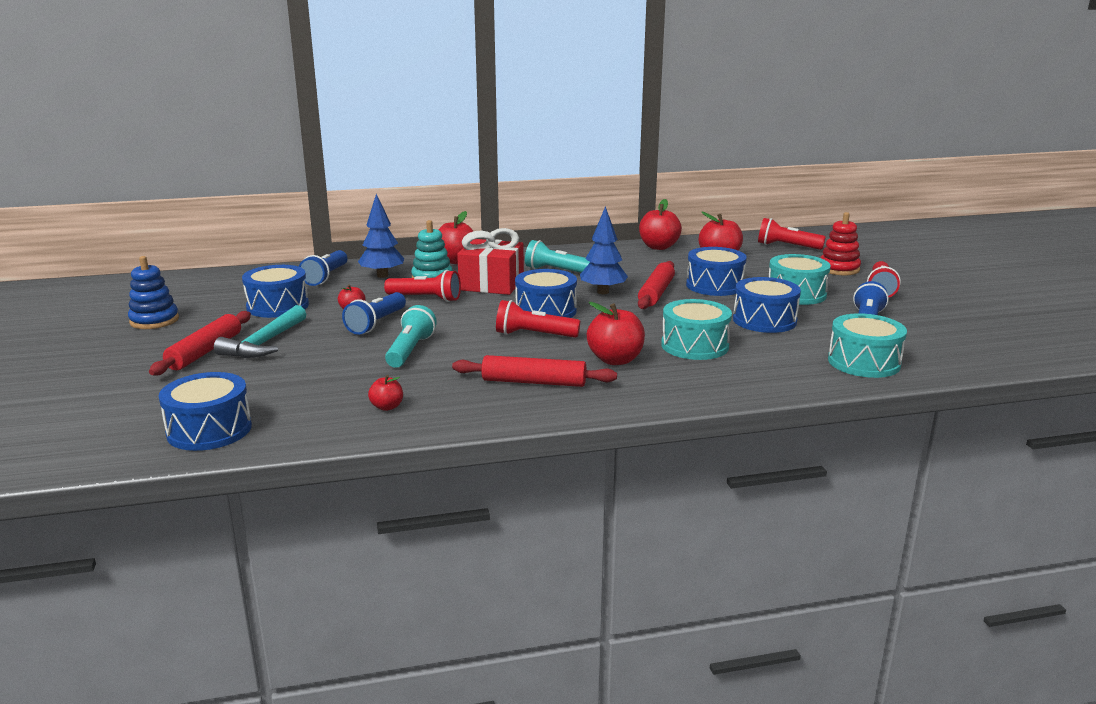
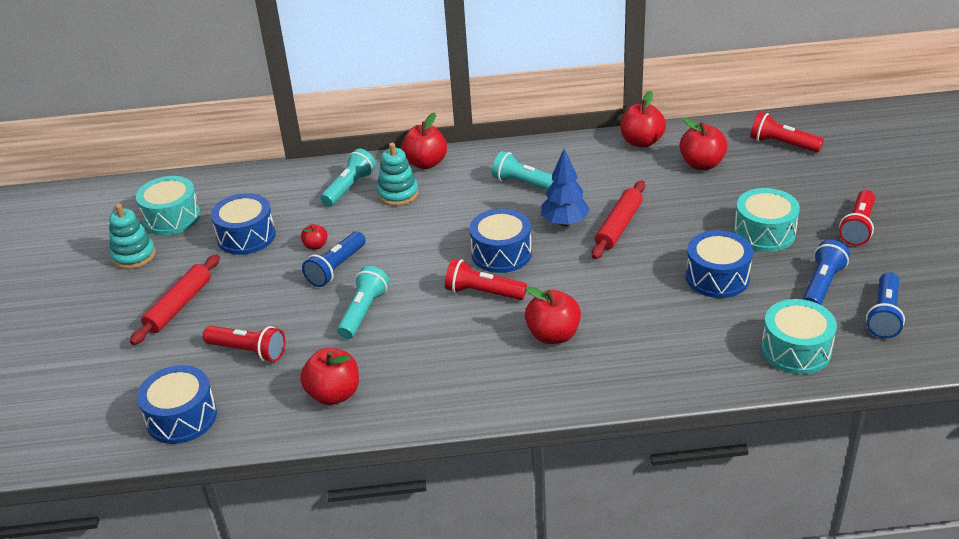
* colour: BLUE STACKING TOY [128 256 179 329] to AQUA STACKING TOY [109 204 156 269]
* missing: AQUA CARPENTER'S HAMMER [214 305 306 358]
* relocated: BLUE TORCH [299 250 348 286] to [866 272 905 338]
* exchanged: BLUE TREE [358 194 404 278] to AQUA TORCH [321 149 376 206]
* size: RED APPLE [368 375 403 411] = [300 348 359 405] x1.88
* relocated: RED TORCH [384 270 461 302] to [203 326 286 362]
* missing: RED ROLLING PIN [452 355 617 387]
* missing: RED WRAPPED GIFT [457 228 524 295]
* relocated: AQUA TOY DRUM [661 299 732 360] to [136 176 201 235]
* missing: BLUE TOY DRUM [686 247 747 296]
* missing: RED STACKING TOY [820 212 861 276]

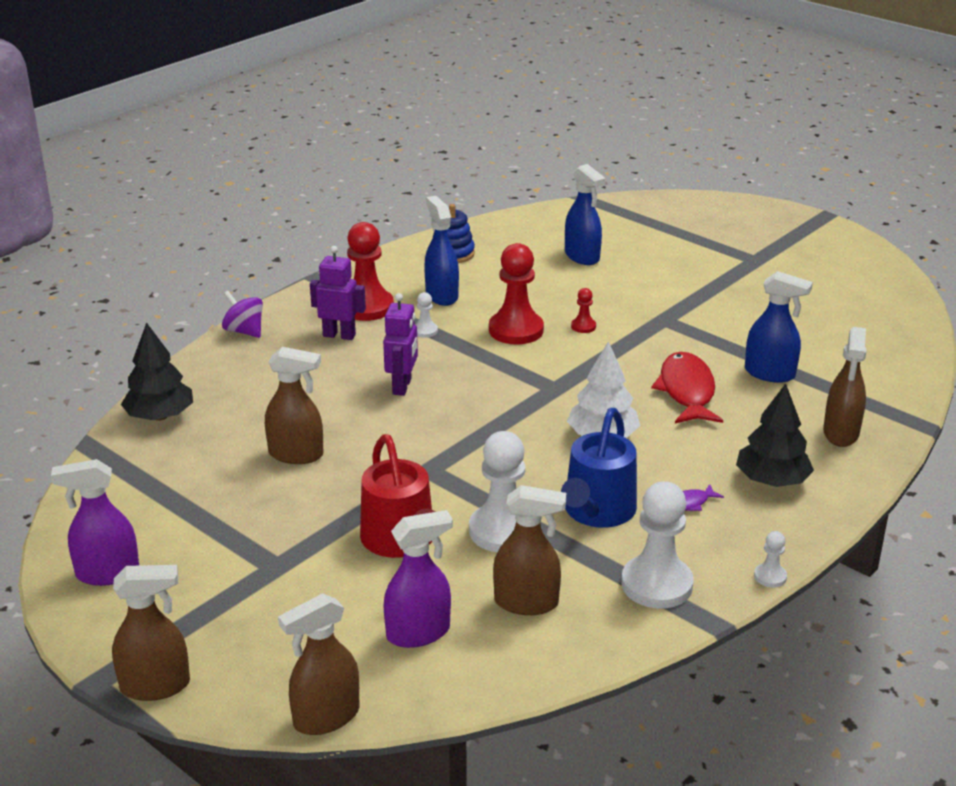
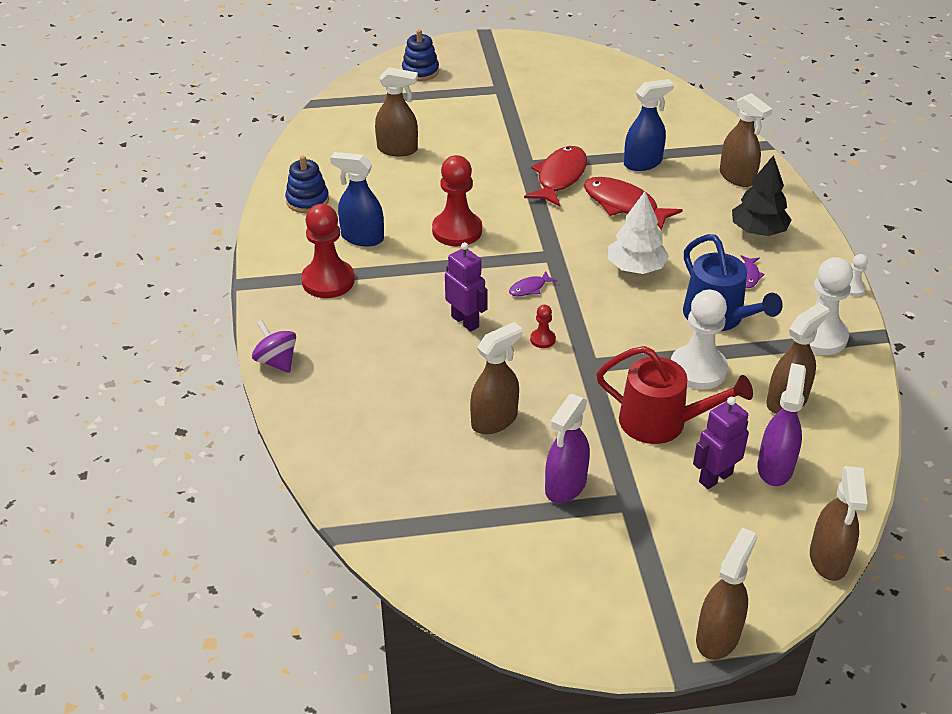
* relocated: PURPLE SPRAYER [51 459 139 586] to [545 394 590 503]
* missing: EBONY TREE [121 323 193 421]
* spun: PURPLE WHIRLIGIG [222 291 263 338] = [252 320 296 373] 60 degrees clockwise
* relocated: PURPLE ROBOT [310 246 366 340] to [693 397 749 489]
* missing: WHITE PAWN [415 292 438 338]
* colour: BLUE SPRAYER [565 164 606 265] to BROWN SPRAYER [375 67 418 156]
* relocated: RED PAWN [571 288 596 333] to [530 305 556 348]
* appeared: BLUE STACKING TOY [402 29 439 81]
* appeared: PURPLE FISH [509 271 557 296]
* appeared: RED FISH [524 146 587 207]

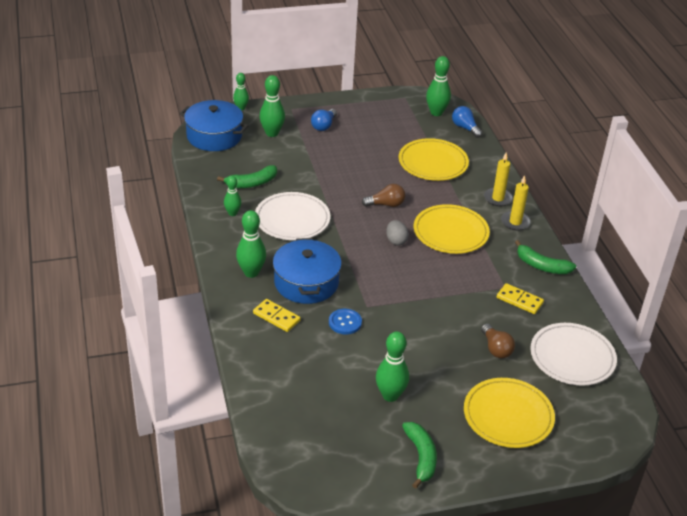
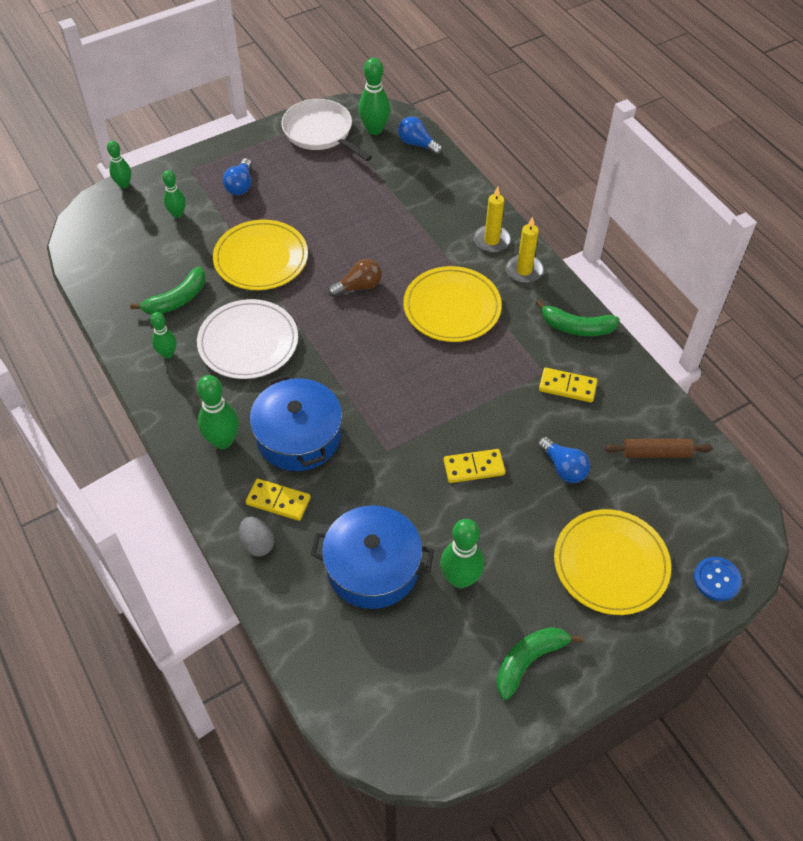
* relocated: BLUE POT [180 100 248 151] to [311 505 434 609]
* size: GREEN SKITTLE [259 75 285 137] = [162 170 186 218] x0.63
* relocated: BLUE SHIRT BUTTON [329 309 362 334] to [694 557 742 601]
* relocated: GREY EGG [386 220 409 245] to [239 517 274 556]
* relocated: GOLDEN FLAT DISH [399 138 469 181] to [213 220 308 290]
* spun: GREEN BANANA [402 422 437 489] = [496 627 583 700] 105 degrees counterclockwise
* colour: BROWN BULB [481 323 515 358] to BLUE BULB [538 437 591 483]
* exchanged: WHITE FLAT DISH [530 323 617 386] to BROWN ROLLING PIN [605 439 712 458]
* appeared: WHITE SKILLET [281 99 372 161]
* appeared: GOLDEN DOMINO TILE [443 449 505 483]

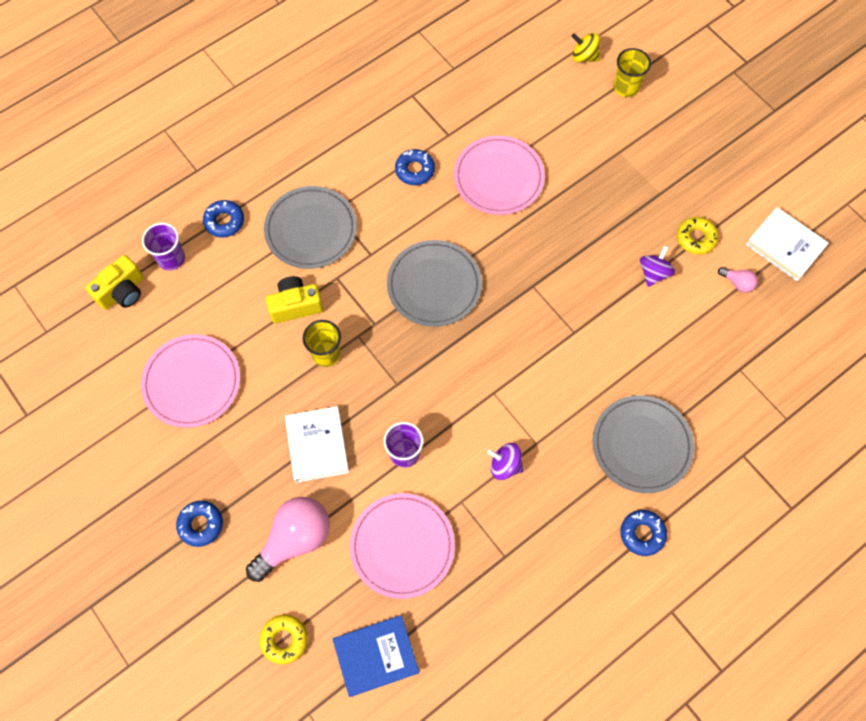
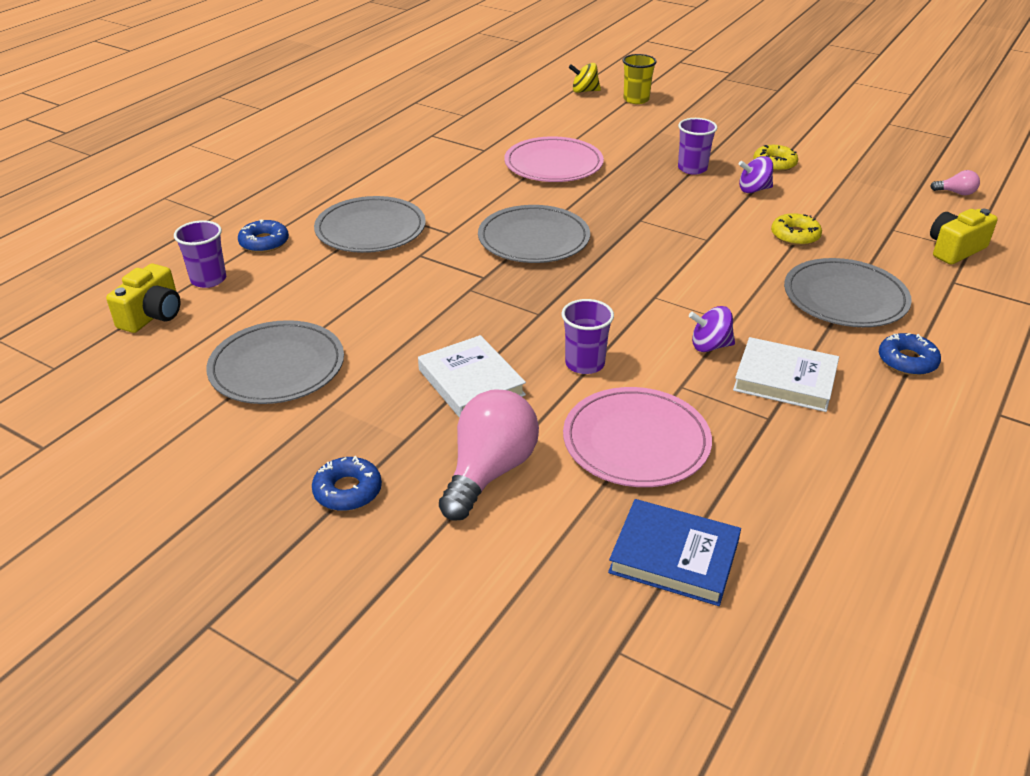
* colour: PINK FLAT DISH [141 334 240 428] to GREY FLAT DISH [206 320 344 404]
* relocated: GOLDEN GLAZED DONUT [259 615 308 664] to [771 213 822 246]
* relocated: GOLDEN PHOTO CAMERA [266 276 323 324] to [930 209 998 264]
* missing: GOLDEN CUP [303 320 341 367]
* spun: BLUE HARDBACK [333 615 419 697] = [608 499 741 606] 60 degrees clockwise
* missing: BLUE GLAZED DONUT [395 149 435 185]
* spun: PURPLE WHIRLIGIG [640 245 675 287] = [739 156 773 193] 105 degrees counterclockwise
* relocated: PINK BULB [718 267 758 293] to [930 170 980 196]
* relocated: WHITE HARDBACK [746 207 829 281] to [733 337 839 412]
* appeared: PURPLE CUP [678 118 717 175]

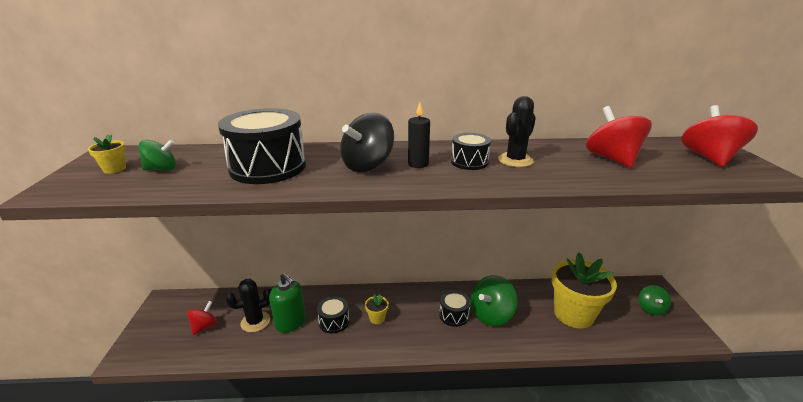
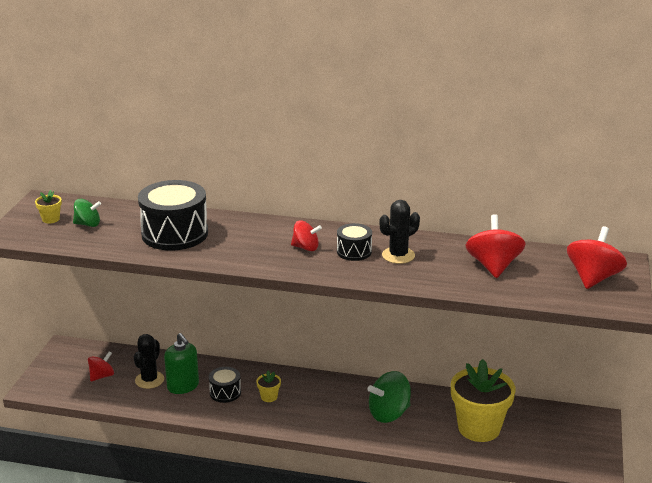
* spun: EBONY CACTUS [225 279 271 332] = [134 334 164 389] 60 degrees counterclockwise
* missing: EBONY WHIRLIGIG [340 113 394 172]
* exchanged: EBONY CANDLE [408 102 430 168] to RED WHIRLIGIG [291 220 322 251]
* missing: EBONY TOY DRUM [439 290 471 327]
* missing: GREEN WHIRLIGIG [639 285 671 315]

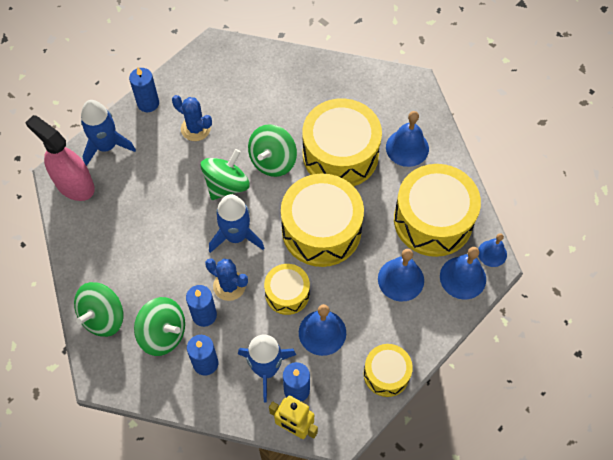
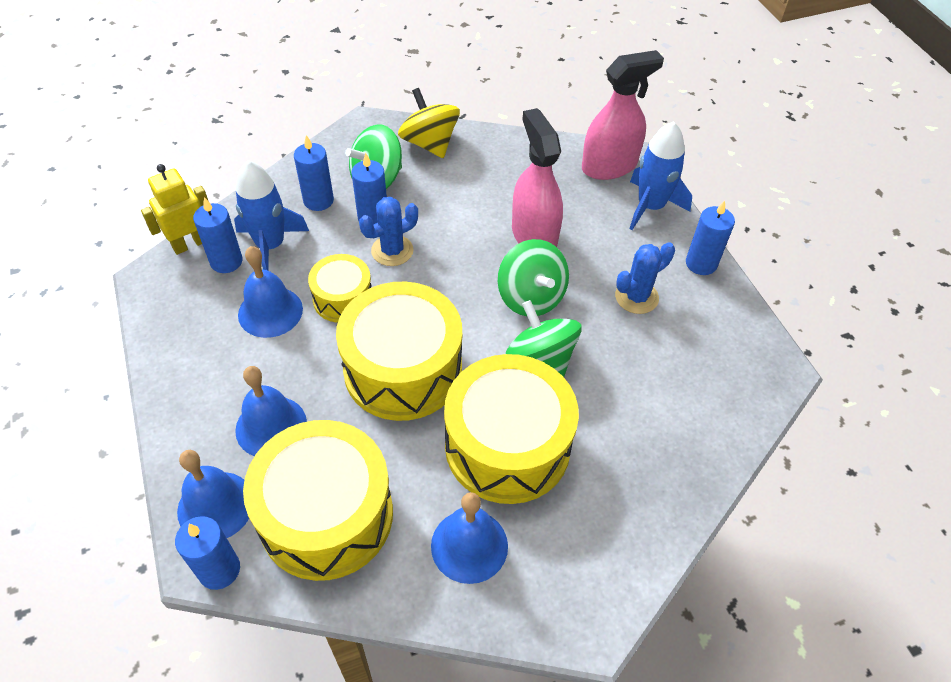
* colour: GREEN WHIRLIGIG [74 282 124 337] to GOLDEN WHIRLIGIG [398 88 460 158]
* missing: BLUE SPACESHIP [209 194 264 253]
* missing: GOLDEN TOY DRUM [364 344 413 397]
* exchanged: BLUE HAND BELL [478 233 507 267] to BLUE CANDLE [175 516 240 590]
* appeared: PINK SPRAYER [512 108 563 247]

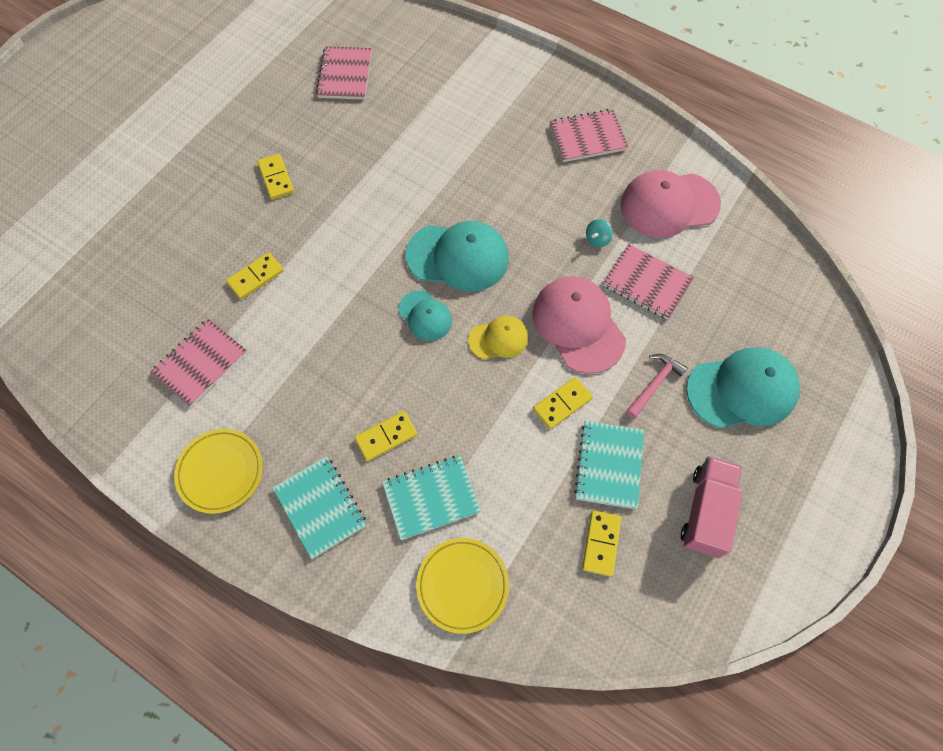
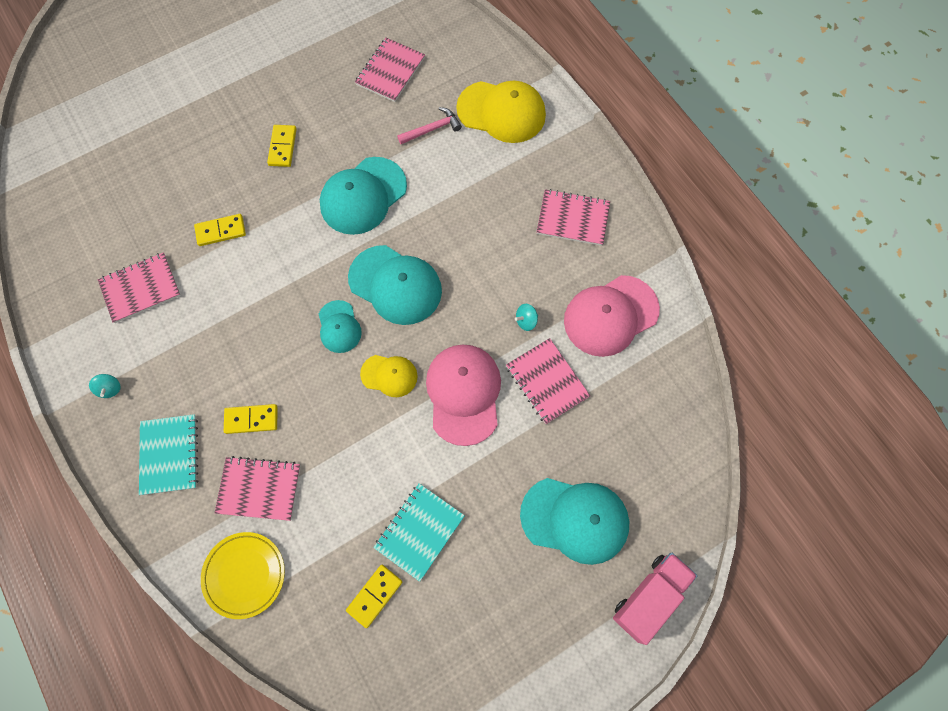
* exchanged: GOLDEN FLAT DISH [174 429 263 514] to AQUA WHIRLIGIG [89 374 121 398]
* colour: AQUA NOTEPAD [382 455 481 540] to PINK NOTEPAD [215 456 300 521]
* missing: GOLDEN DOMINO TILE [533 377 593 429]
* spun: PINK PEAKED CAP [620 170 721 238] = [564 275 660 357] 45 degrees counterclockwise
* relocated: PINK CARPENTER'S HAMMER [626 354 688 419] to [397 107 462 144]
* relocated: PINK TOY TRUCK [681 456 743 558] to [613 553 697 645]
* appeared: AQUA PEAKED CAP [320 157 407 235]
* appeared: GOLDEN PEAKED CAP [456 81 546 143]

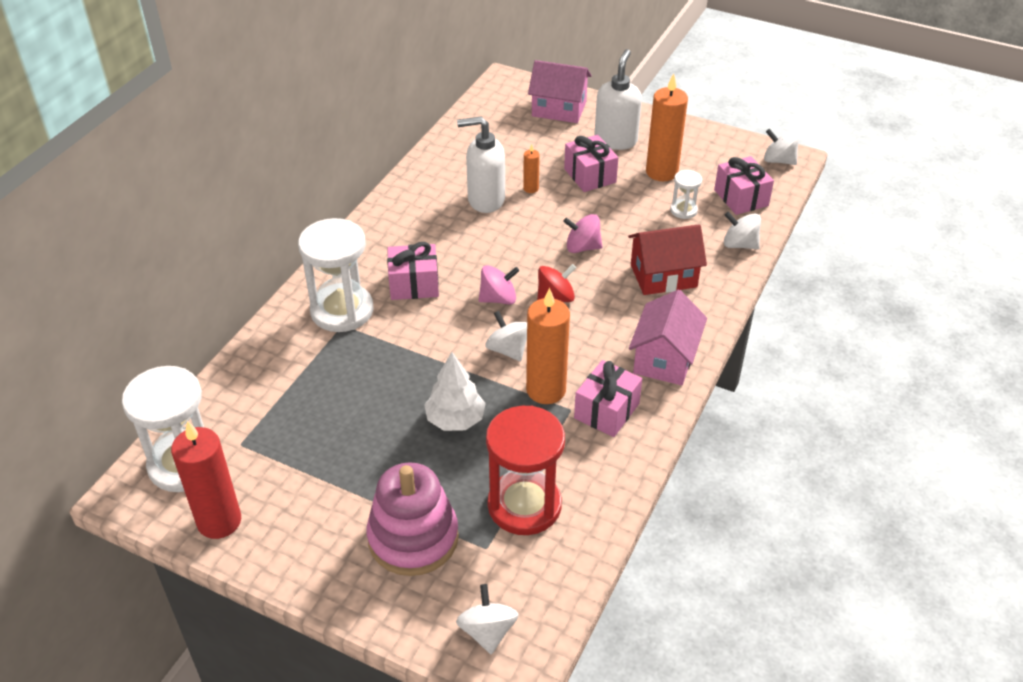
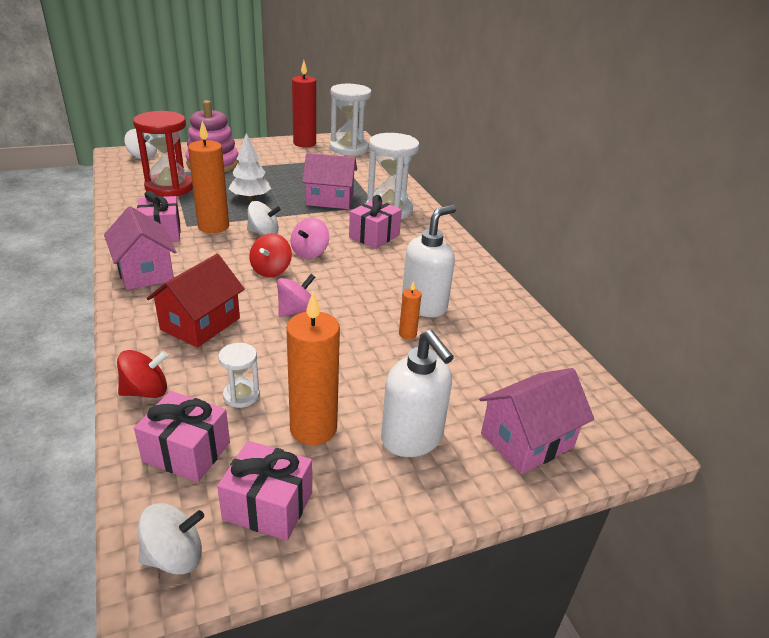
* relocated: PINK WRAPPED GIFT [564 135 618 192] to [217 441 312 541]
* colour: WHITE WHIRLIGIG [724 212 761 249] to RED WHIRLIGIG [117 350 168 398]
* appeared: PINK COTTAGE [302 153 357 209]

